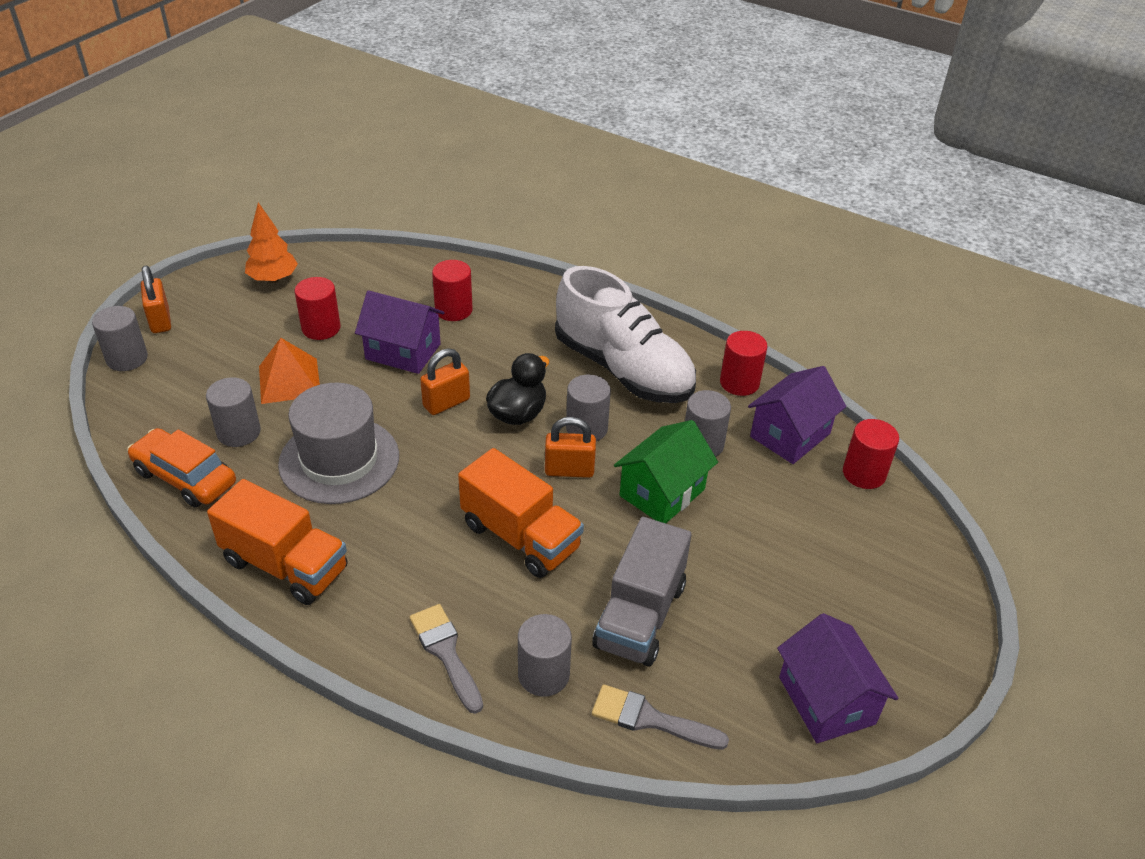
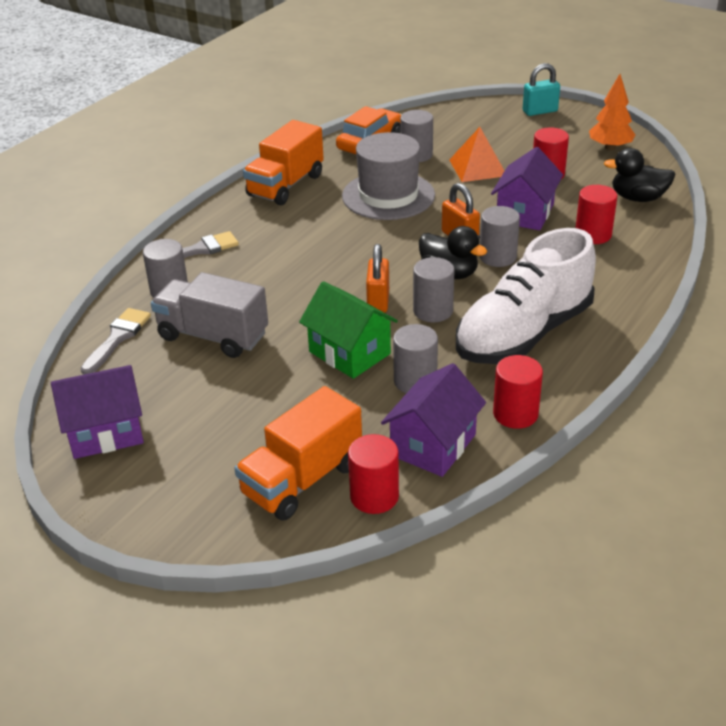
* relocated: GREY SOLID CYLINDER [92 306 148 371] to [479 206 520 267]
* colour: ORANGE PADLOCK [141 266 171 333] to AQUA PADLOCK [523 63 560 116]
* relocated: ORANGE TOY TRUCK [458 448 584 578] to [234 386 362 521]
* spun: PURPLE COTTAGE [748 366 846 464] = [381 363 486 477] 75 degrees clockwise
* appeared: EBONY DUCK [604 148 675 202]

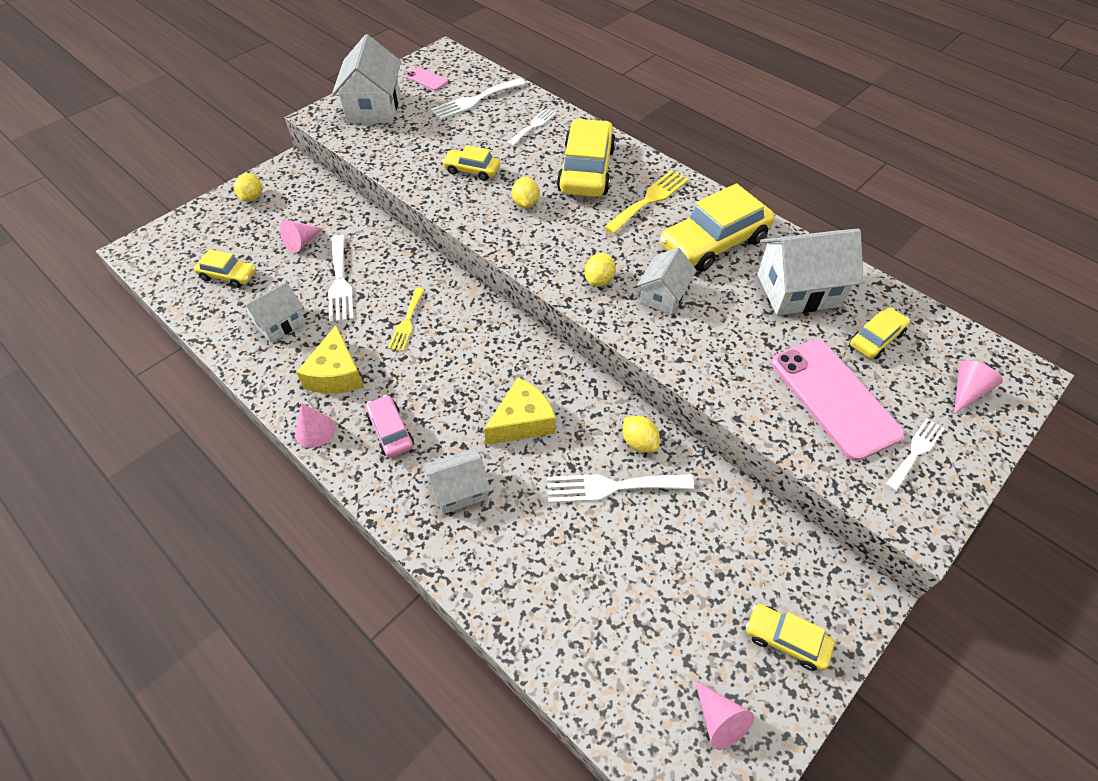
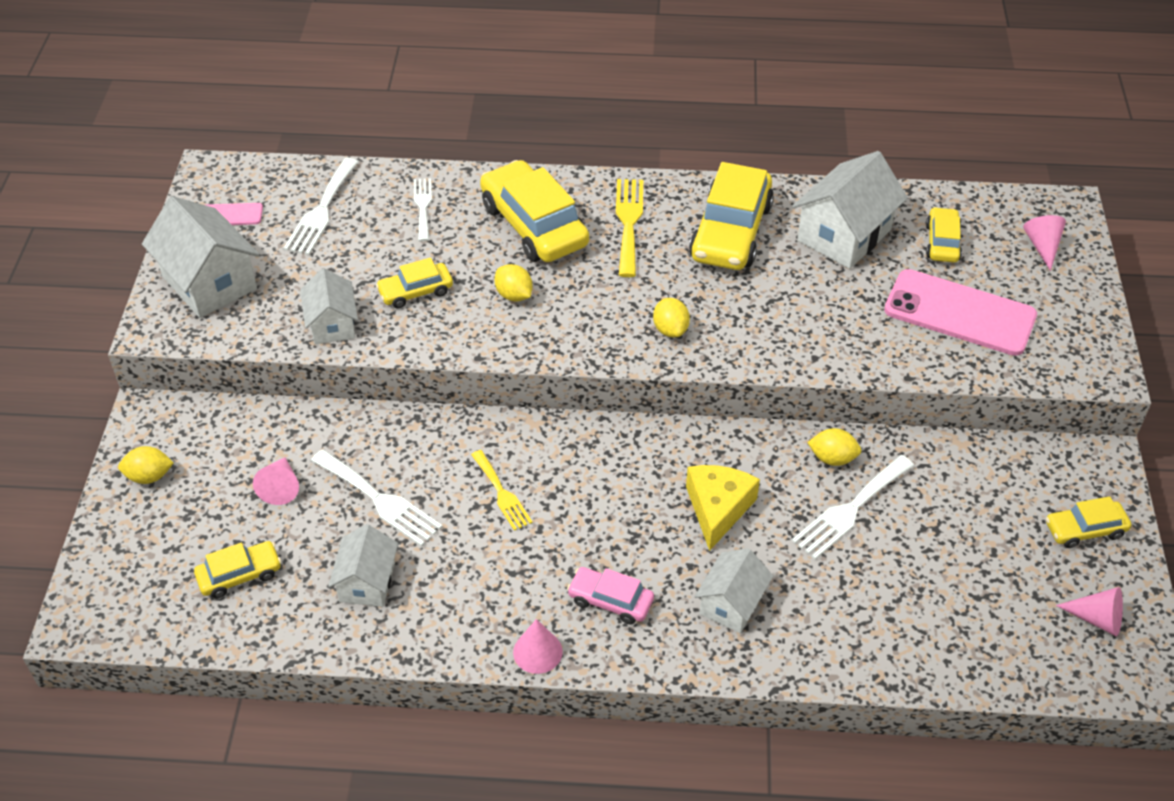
* spun: GOLDEN CITRUS FRUIT [234 173 262 202] = [118 446 174 484] 60 degrees counterclockwise
* missing: GOLDEN CHEESE [296 325 364 394]
* relocated: WHITE COTTAGE [637 247 697 315] to [300 268 358 345]
* missing: WHITE DINNER FORK [885 418 945 491]

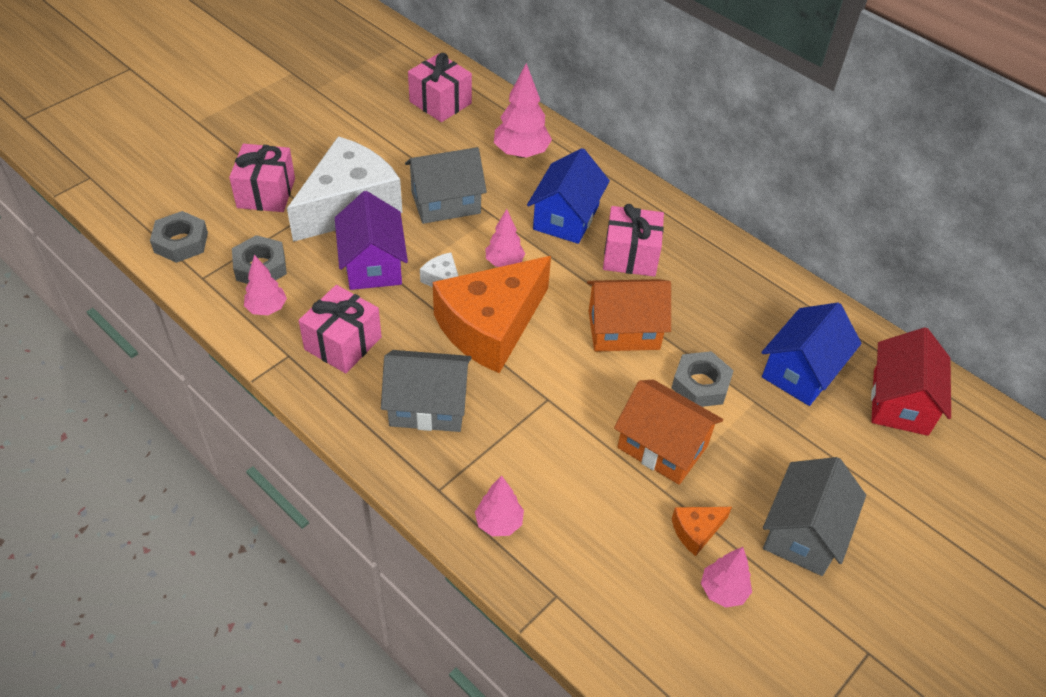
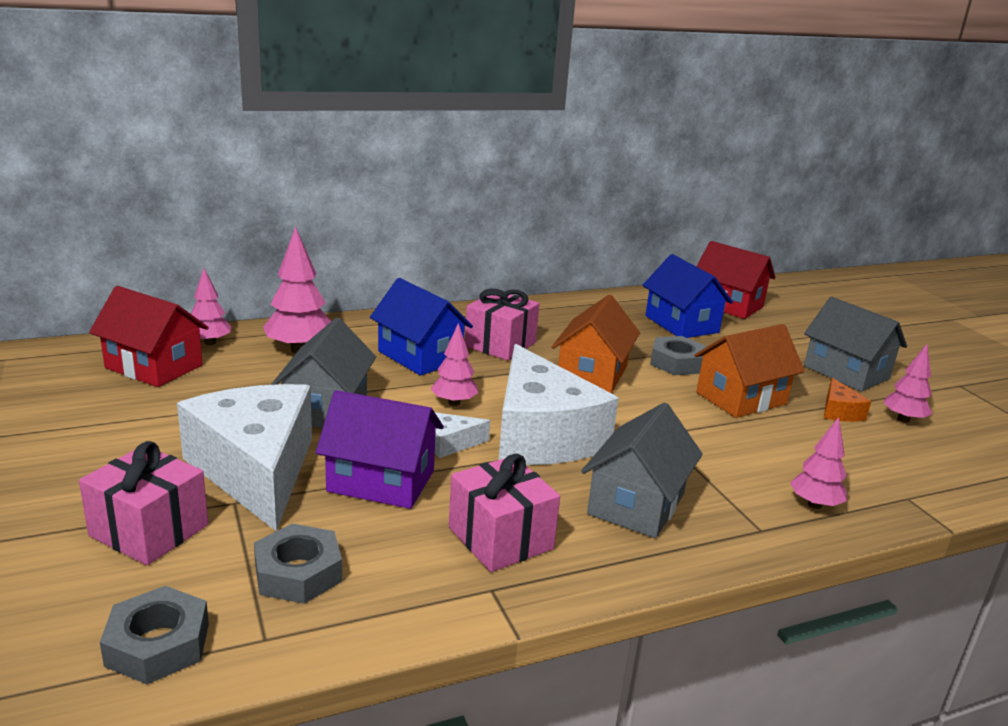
* relocated: PINK TREE [244 255 287 315] to [191 268 231 345]
* exchanged: PINK WRAPPED GIFT [408 53 472 122] to RED COTTAGE [89 286 209 387]
* colour: ORANGE CHEESE [433 256 551 373] to WHITE CHEESE [499 344 619 465]

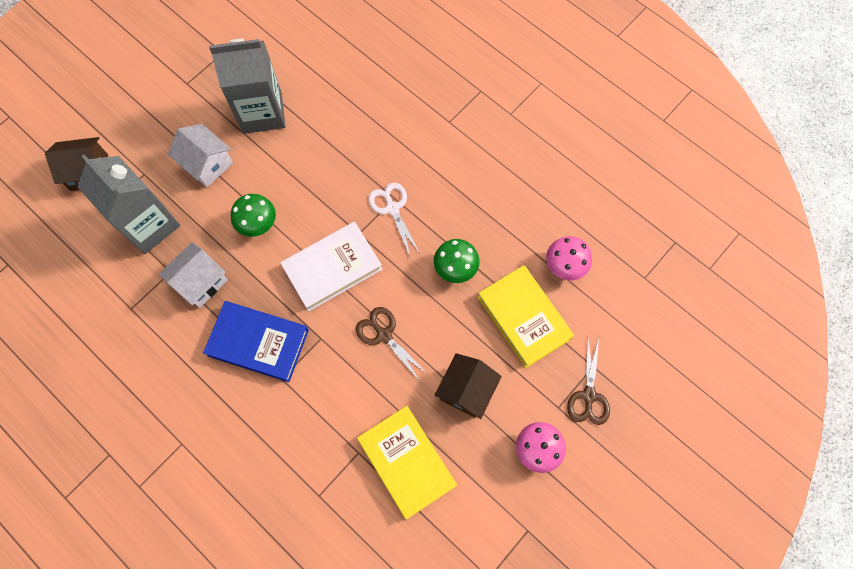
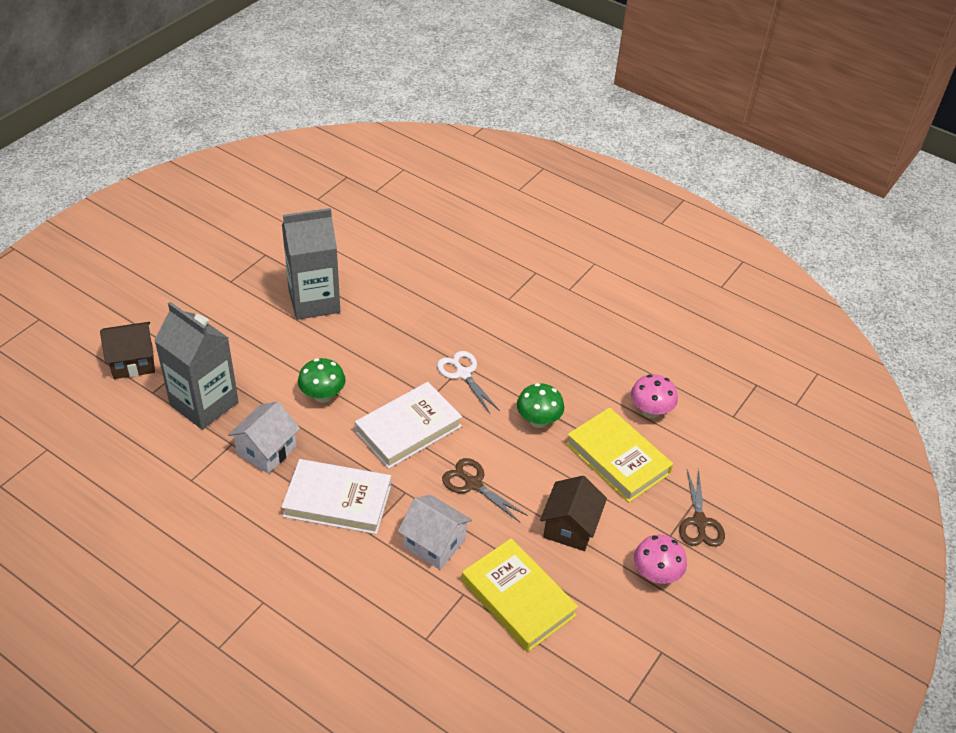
* relocated: WHITE COTTAGE [168 124 233 187] to [398 495 472 570]
* colour: BLUE HARDBACK [203 301 309 382] to WHITE HARDBACK [281 459 391 534]

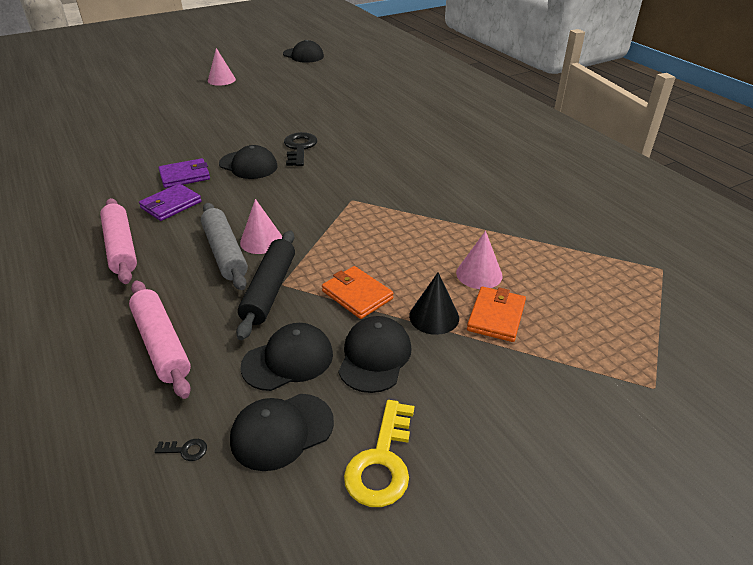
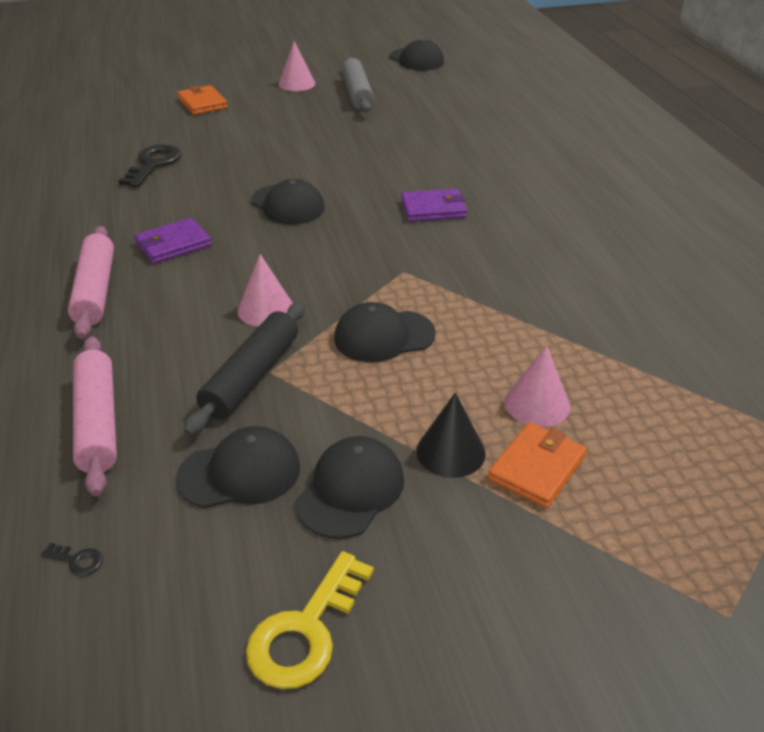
* relocated: PURPLE CARD WALLET [158 158 210 188] to [401 189 467 222]
* relocated: GREY ROLLING PIN [201 203 248 290] to [341 57 374 112]
* relocated: EBONY PEAKED CAP [230 394 334 471] to [334 302 436 363]
* relocated: EBONY DOOR KEY [284 132 317 166] to [118 144 182 187]
* relocated: ORANGE CARD WALLET [322 266 394 319] to [177 85 228 115]

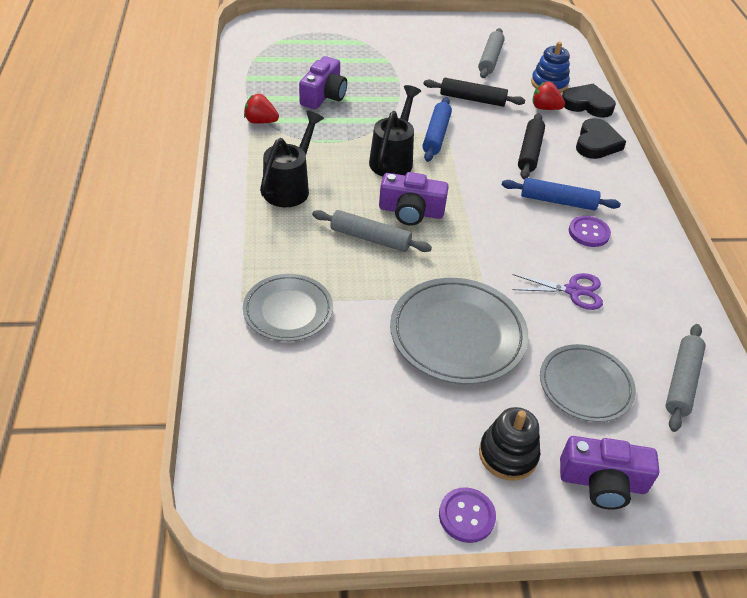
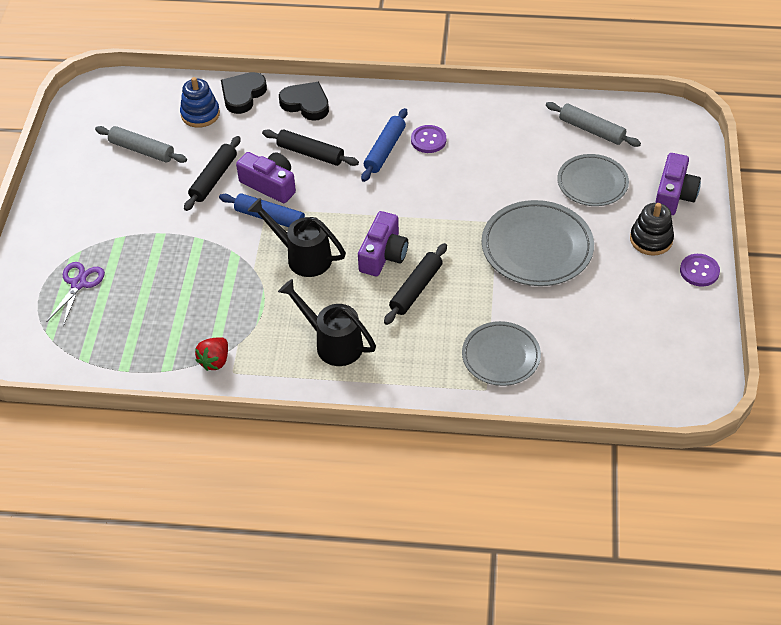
* relocated: PURPLE PHOTO CAMERA [299 56 347 109] to [236 152 296 203]
* colour: GREY ROLLING PIN [312 210 432 252] to EBONY ROLLING PIN [384 243 447 325]
* relocated: PURPLE SHEARS [512 273 603 310] to [46 262 105 326]
* missing: RED STRAWBERRY [533 82 565 110]

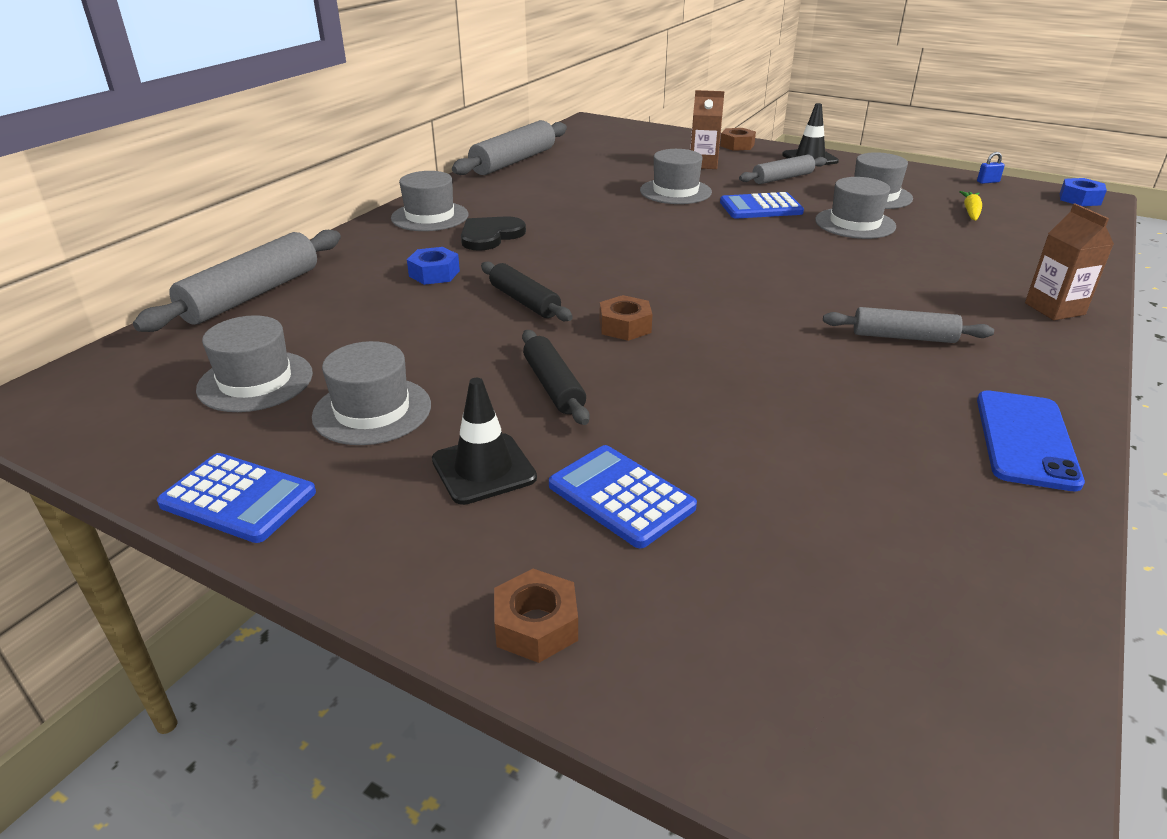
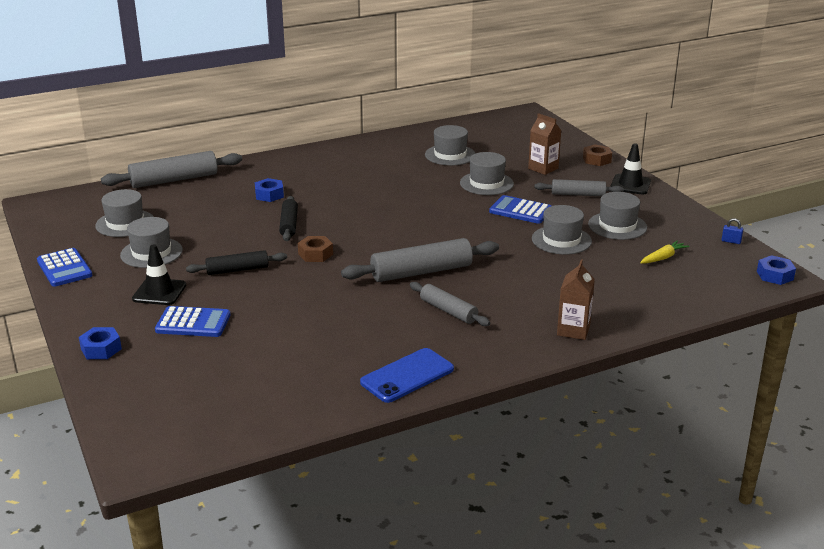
* relocated: GREY TALL HAT [391 171 469 231] to [425 125 476 165]
* relocated: GREY ROLLING PIN [452 120 567 175] to [341 238 499 282]
* missing: EBONY LOVE HEART [461 216 526 251]
* colour: BROWN HEX NUT [494 569 578 663] to BLUE HEX NUT [79 327 122 359]
* spun: EBONY ROLLING PIN [522 330 590 425] = [186 250 287 275] 60 degrees clockwise
* spun: BLUE CALCULATOR [549 445 697 548] = [155 306 231 337] 105 degrees clockwise

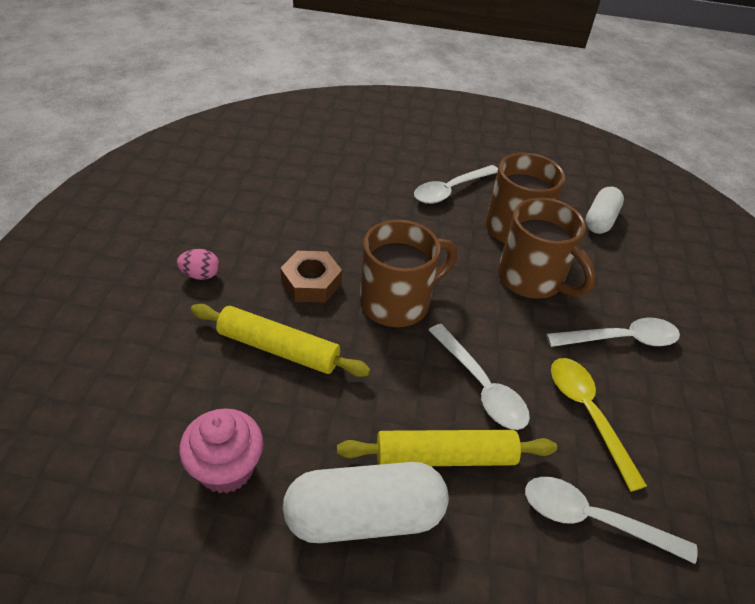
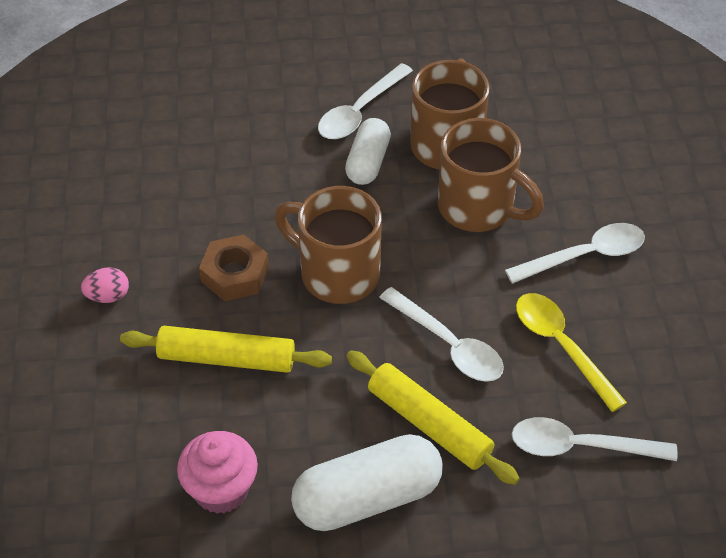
* spun: GOLDEN ROLLING PIN [337 430 557 466] = [346 350 520 485] 60 degrees clockwise
* spun: BROWN COFFEE MUG [360 220 457 327] = [275 186 382 304] 105 degrees counterclockwise
* relocated: WHITE PILL [585 187 624 234] to [345 118 391 185]

